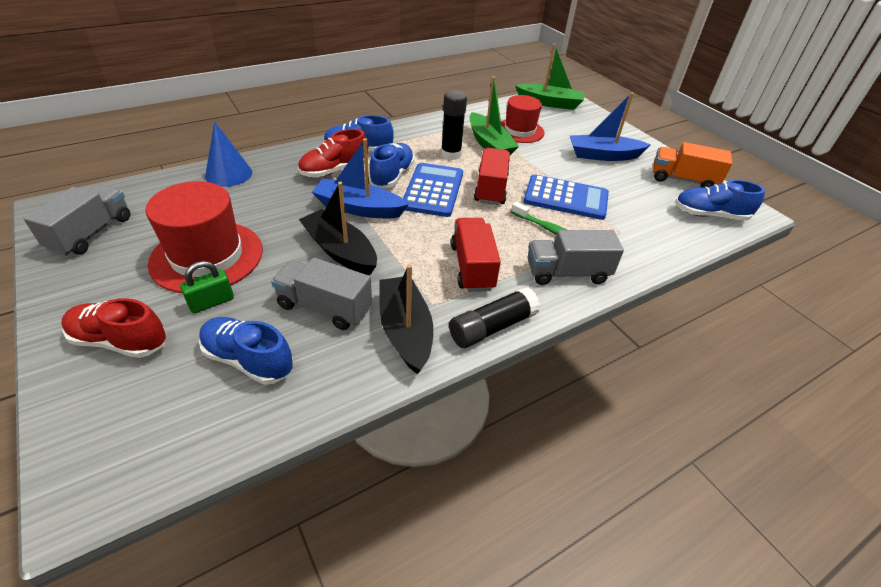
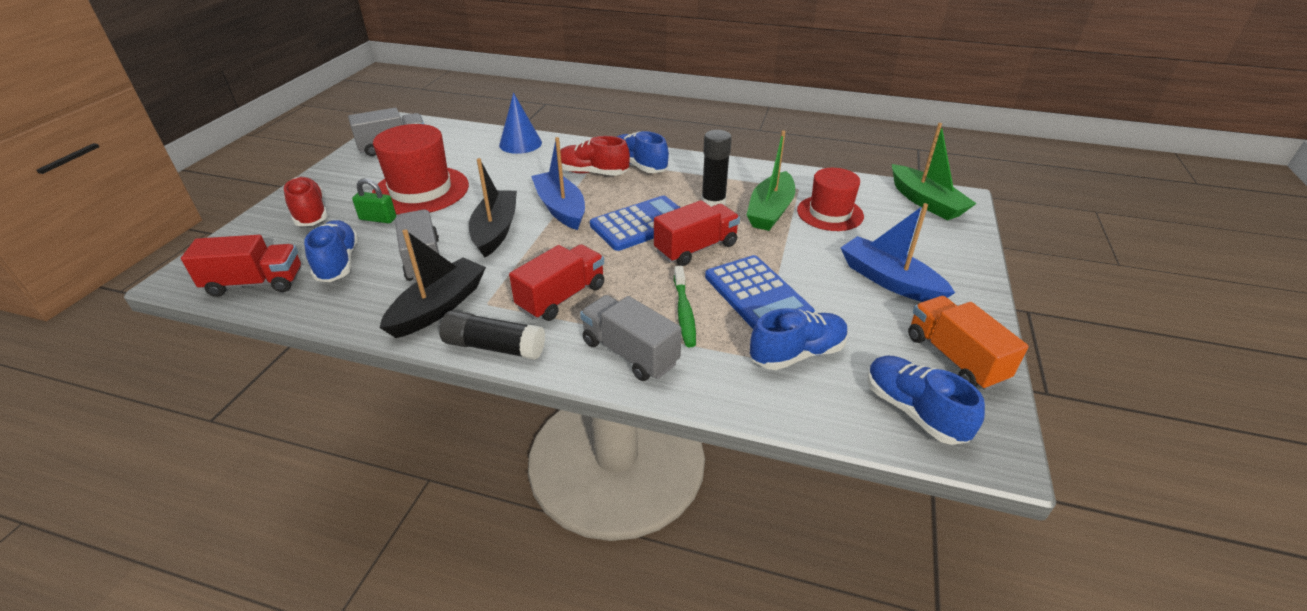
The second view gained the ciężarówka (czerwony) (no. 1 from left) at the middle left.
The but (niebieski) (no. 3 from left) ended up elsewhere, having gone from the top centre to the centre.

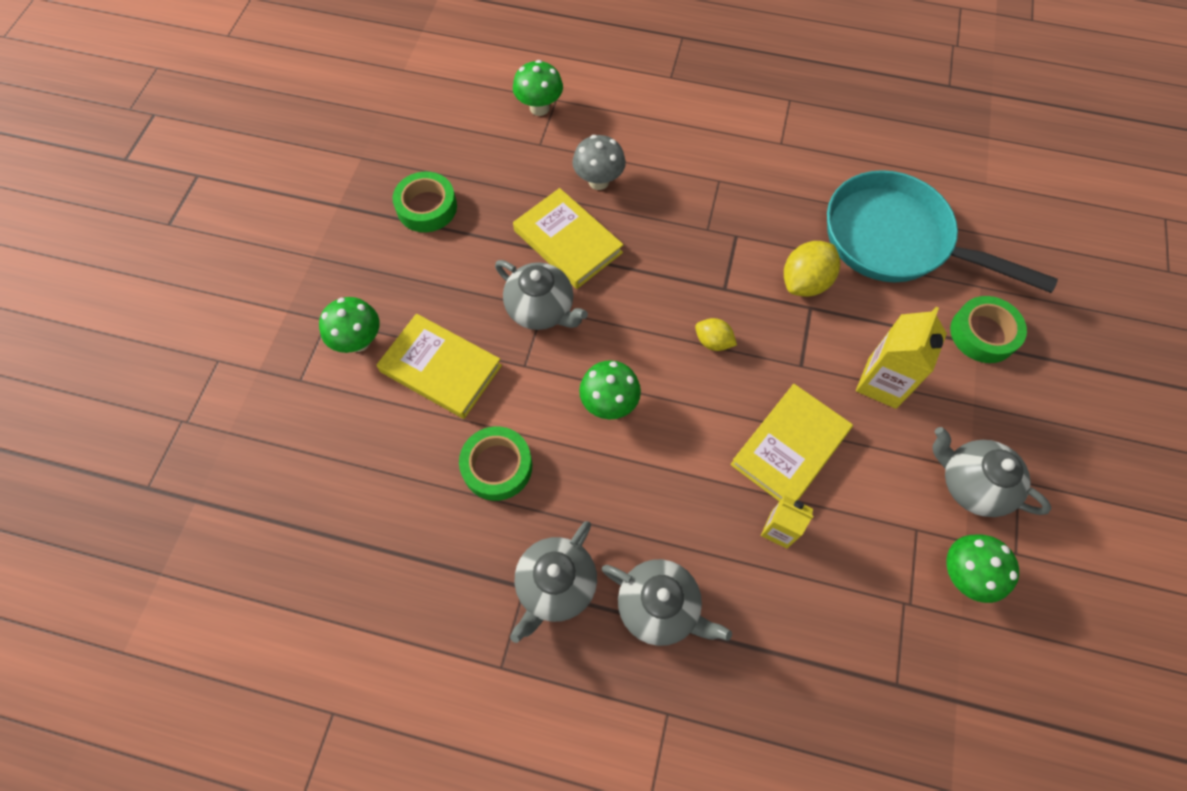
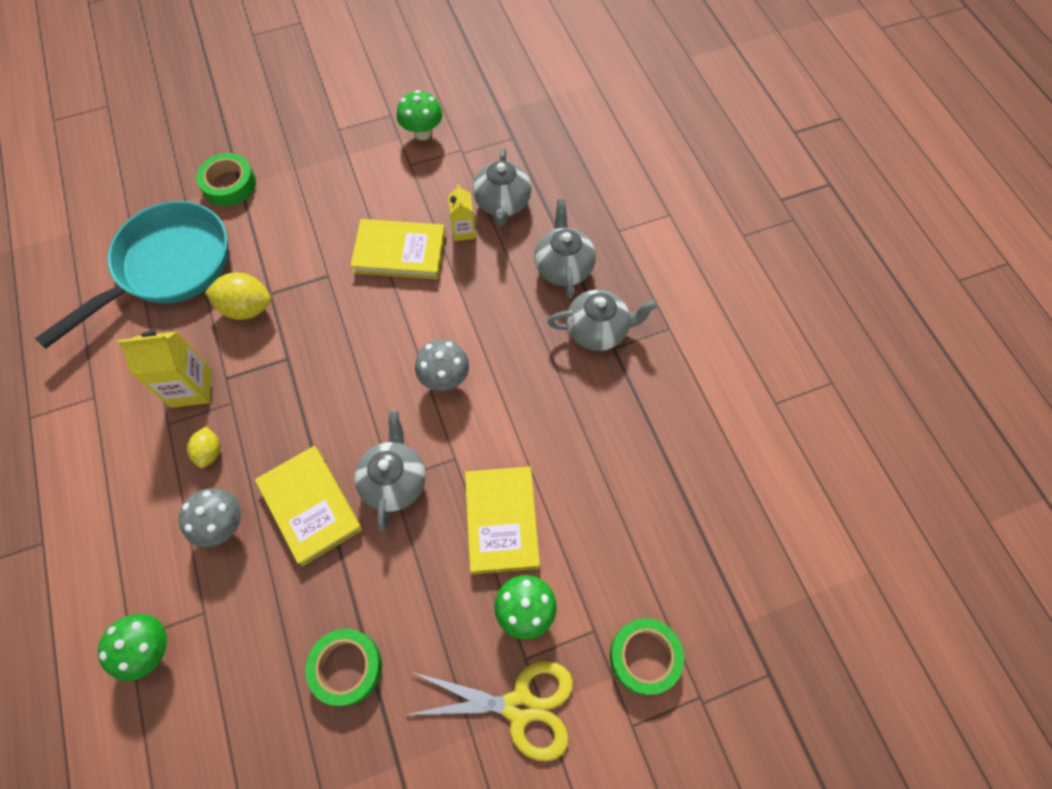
The patelnia (turkusowy) at the top right ended up facing another way, 135 degrees counterclockwise from before.
The karton mleka (żółty) (no. 2 from left in the first image) ended up elsewhere, having gone from the middle right to the middle left.
The cytryna (żółty) (no. 1 from left) ended up elsewhere, having gone from the centre to the middle left.
The książka (żółty) (no. 2 from left in the first image) at the top centre ended up facing another way, 45 degrees counterclockwise from before.
The second view gained the nożyczki (żółty) at the bottom centre.
What was the grzyb (zielony) (no. 3 from left) at the centre turned into the grzyb (szary) (no. 2 from left) at the centre.
The imbryk (szary) (no. 4 from left in the first image) ended up elsewhere, having gone from the middle right to the top centre.
The taśma klejąca (zielony) (no. 2 from left in the first image) ended up elsewhere, having gone from the centre to the bottom centre.

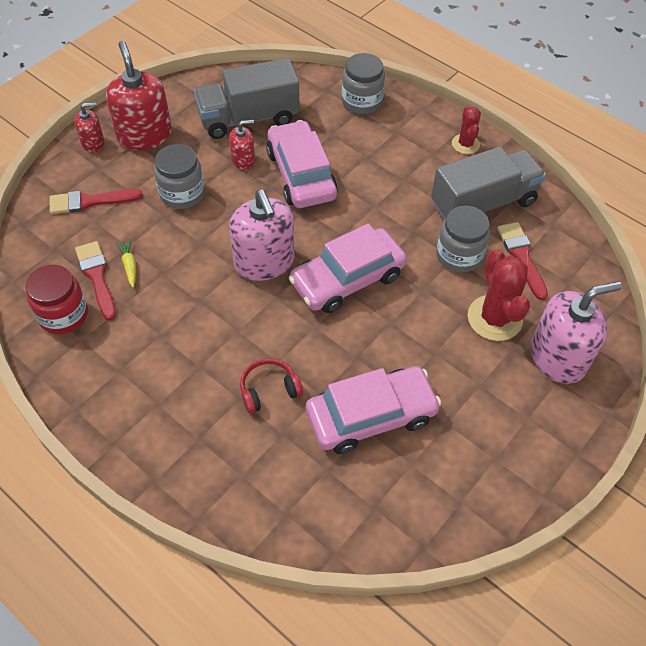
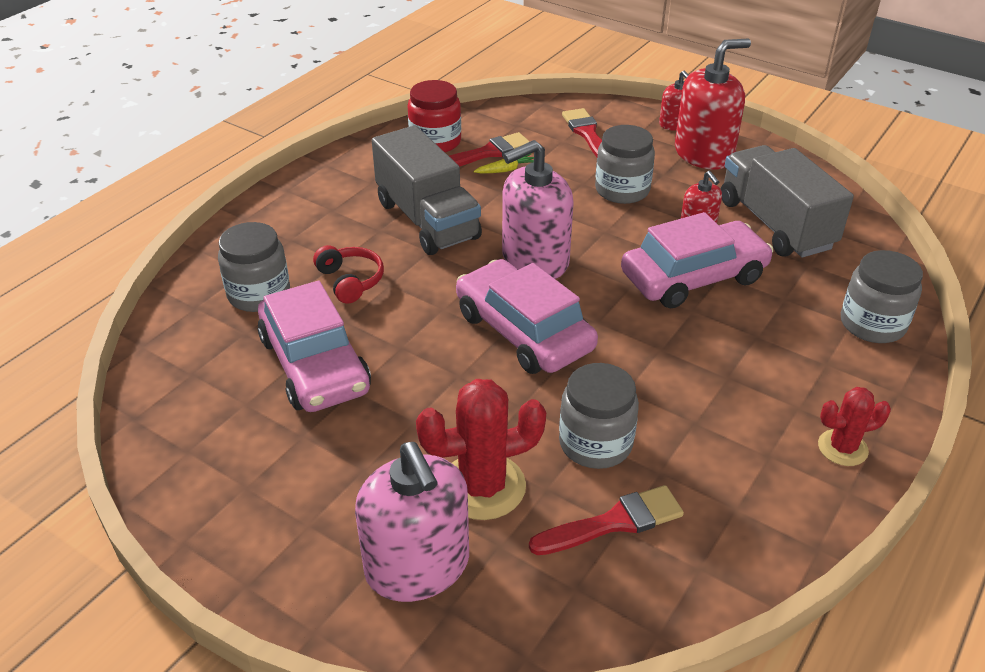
The second view gained the słoik (szary) (no. 1 from left) at the middle left.
The ciężarówka (szary) (no. 2 from left in the first image) ended up elsewhere, having gone from the top right to the top centre.

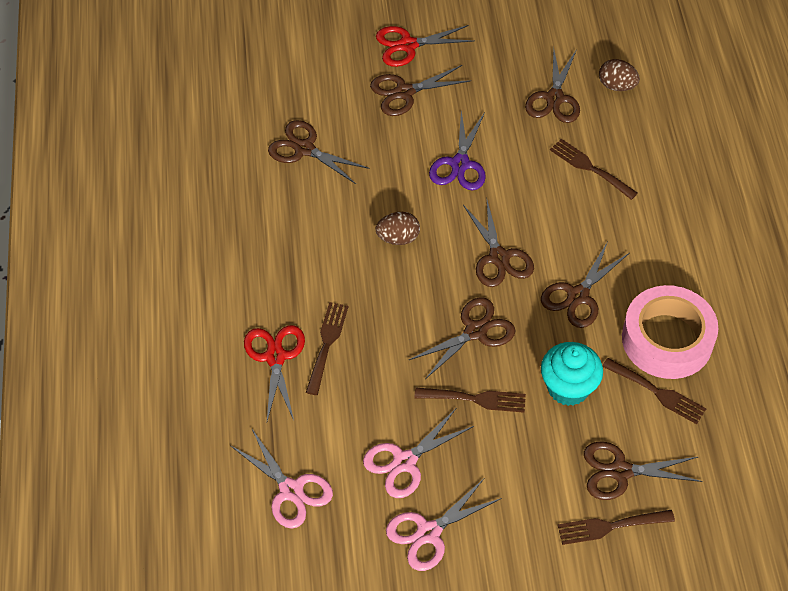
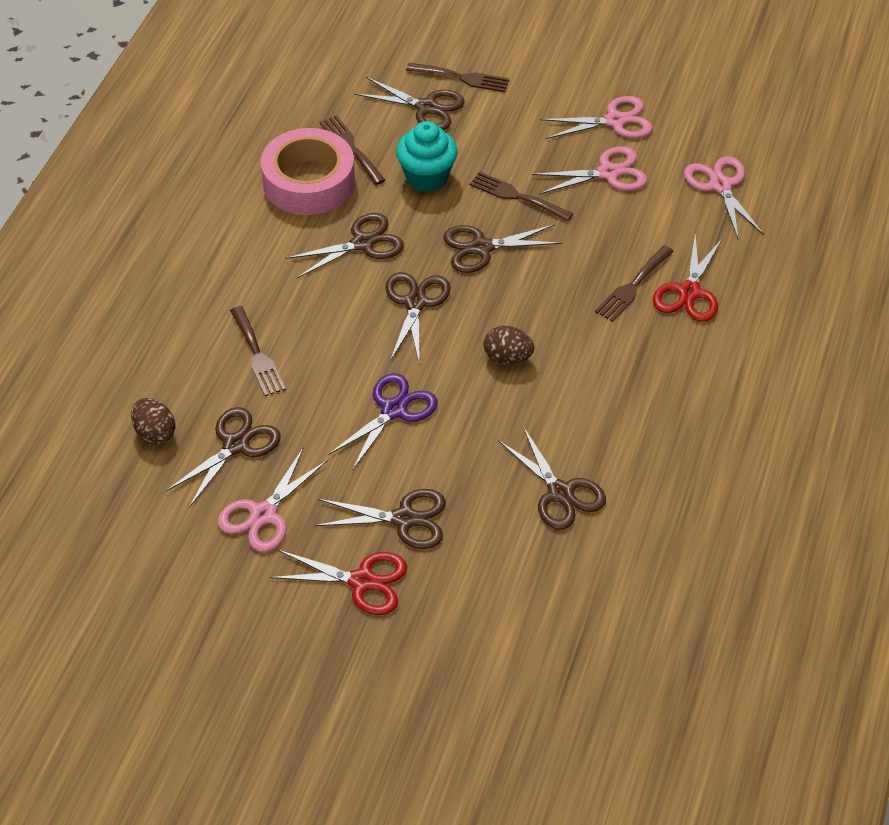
The second view gained the nożyczki (różowy) (no. 1 from left) at the middle left.

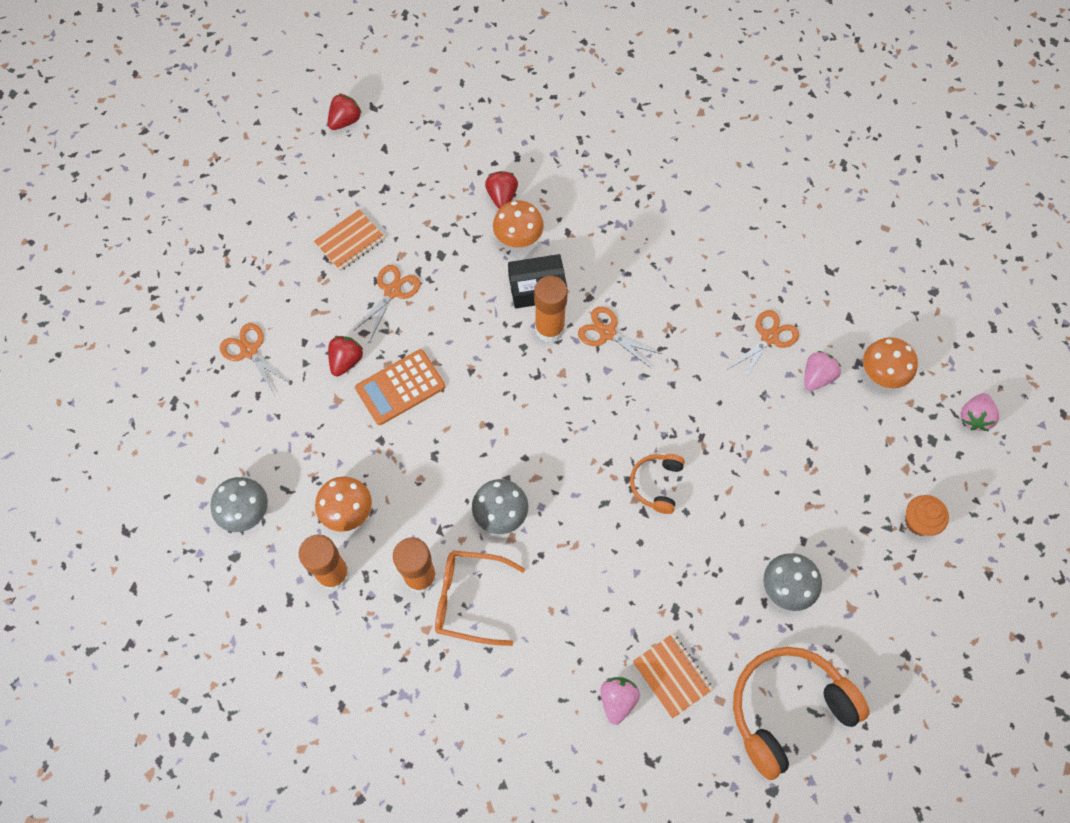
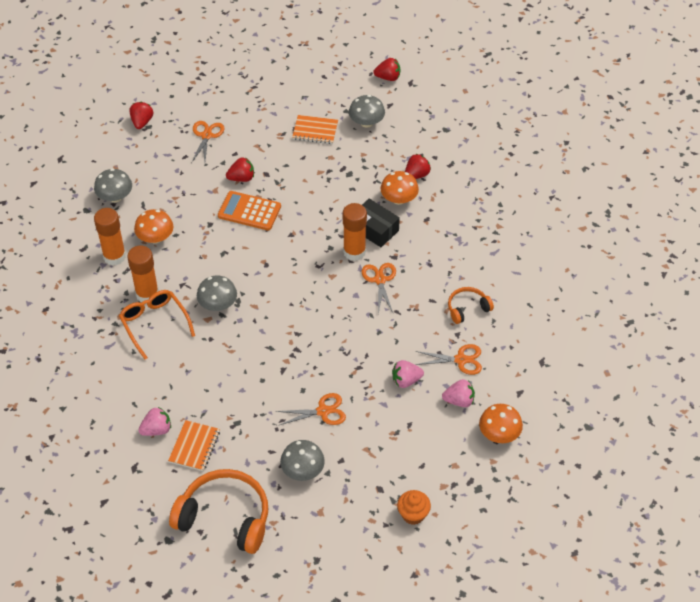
The second view gained the truskawka (czerwony) (no. 1 from left) at the top left.
The nożyczki (pomarańczowy) (no. 2 from left) ended up elsewhere, having gone from the centre to the bottom centre.
The second view gained the grzyb (szary) (no. 4 from left) at the top centre.
The truskawka (różowy) (no. 3 from left in the first image) ended up elsewhere, having gone from the middle right to the centre.
The słuchawki (pomarańczowy) (no. 1 from left in the first image) ended up elsewhere, having gone from the centre to the middle right.

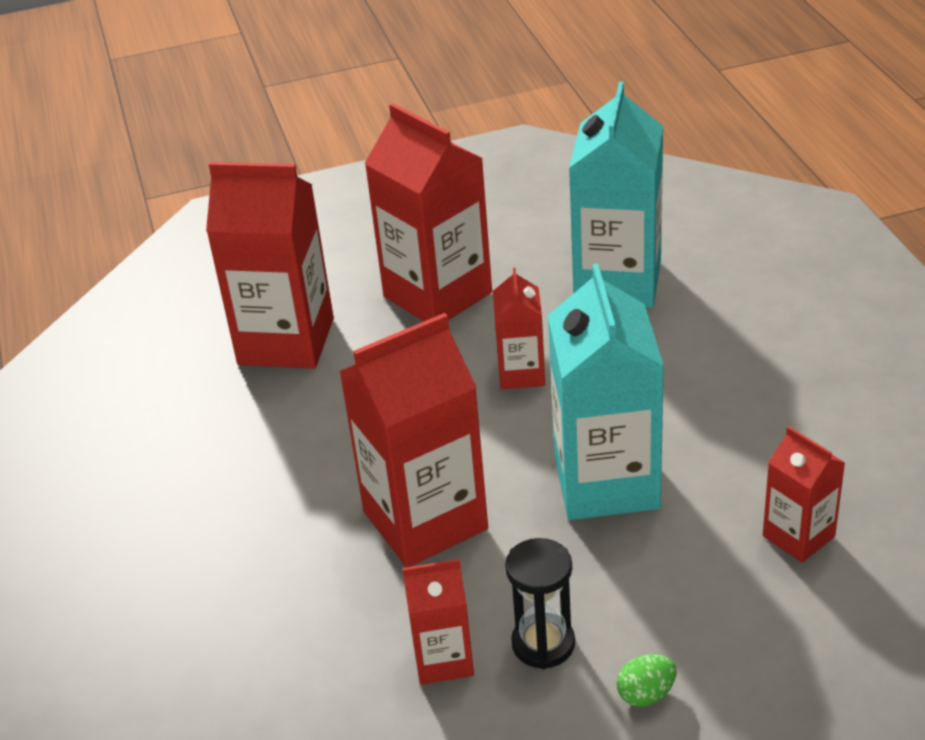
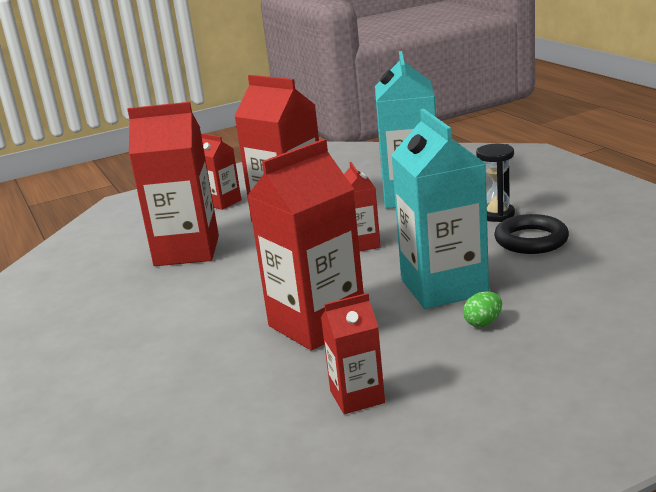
The karton mleka (czerwony) (no. 6 from left in the first image) ended up elsewhere, having gone from the bottom right to the centre.
The jajko (zielony) ended up elsewhere, having gone from the bottom right to the middle right.
The klepsydra (czarny) ended up elsewhere, having gone from the bottom centre to the middle right.
The second view gained the pierścień (czarny) at the middle right.

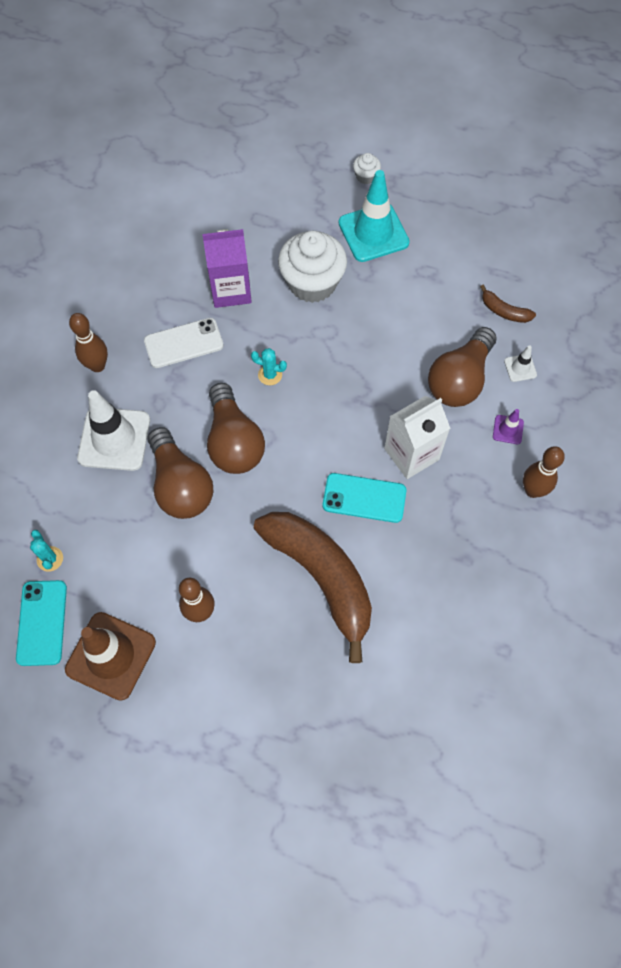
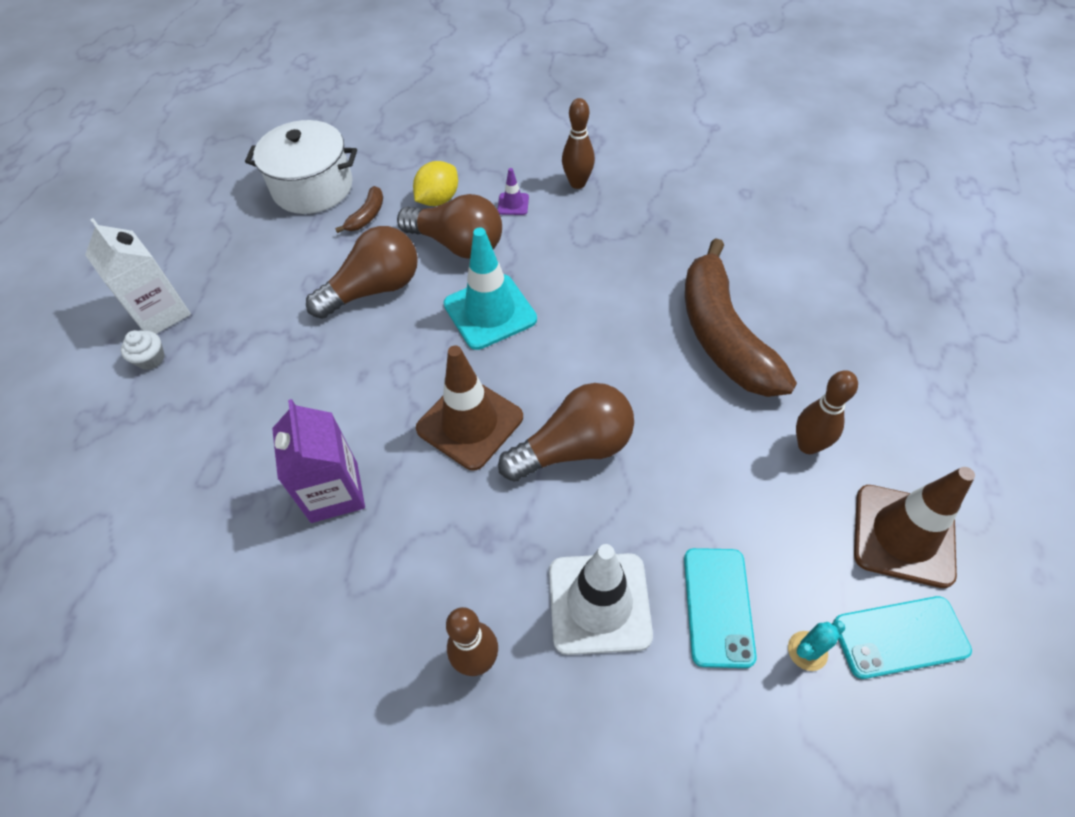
The karton mleka (biały) ended up elsewhere, having gone from the middle right to the middle left.
The second view gained the garnek (biały) at the top left.
The żarówka (brązowy) (no. 1 from left) ended up elsewhere, having gone from the middle left to the top centre.
Where the pachołek (biały) (no. 2 from left) stood at the middle right, the cytryna (żółty) came to stand at the top centre.
Where the kaktus (turkusowy) (no. 2 from left) stood at the centre, the pachołek (brązowy) (no. 1 from left) came to stand at the centre.
The pachołek (turkusowy) ended up elsewhere, having gone from the top centre to the centre.
The telefon (turkusowy) (no. 2 from left in the first image) ended up elsewhere, having gone from the centre to the bottom right.
The banan (brązowy) (no. 1 from left in the first image) at the centre ended up facing another way, 60 degrees counterclockwise from before.
The second view lost the telefon (biały) at the middle left.
The second view lost the muffinka (biały) (no. 1 from left) at the top centre.

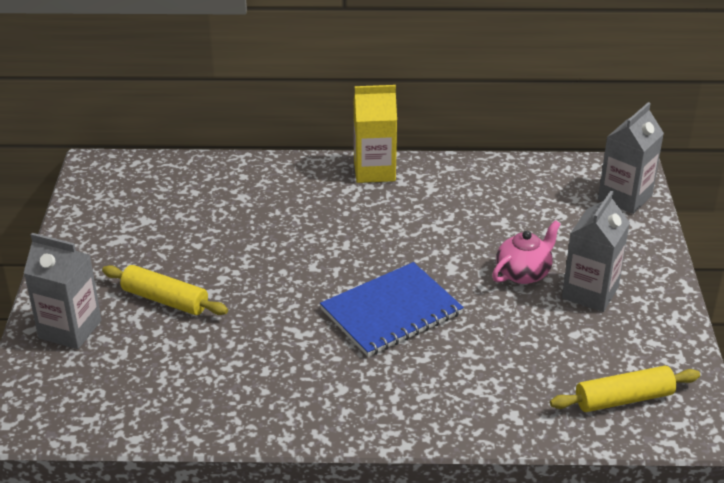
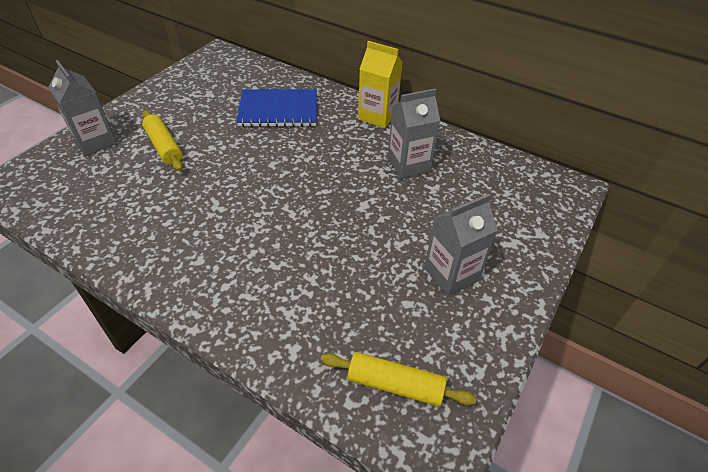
The zeszyt (niebieski) ended up elsewhere, having gone from the centre to the top centre.
The karton mleka (szary) (no. 3 from left in the first image) ended up elsewhere, having gone from the top right to the top centre.
The second view lost the imbryk (różowy) at the middle right.

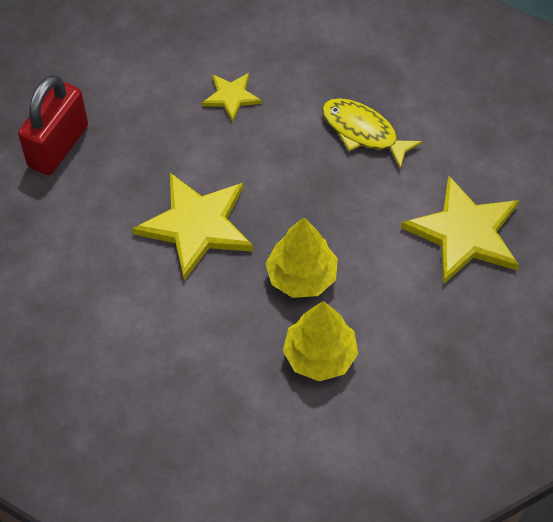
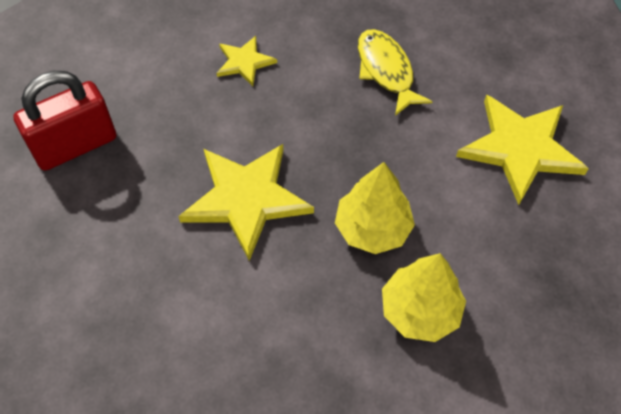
The kłódka (czerwony) at the top left ended up facing another way, 45 degrees clockwise from before.
The ryba (żółty) at the top right ended up facing another way, 45 degrees clockwise from before.

